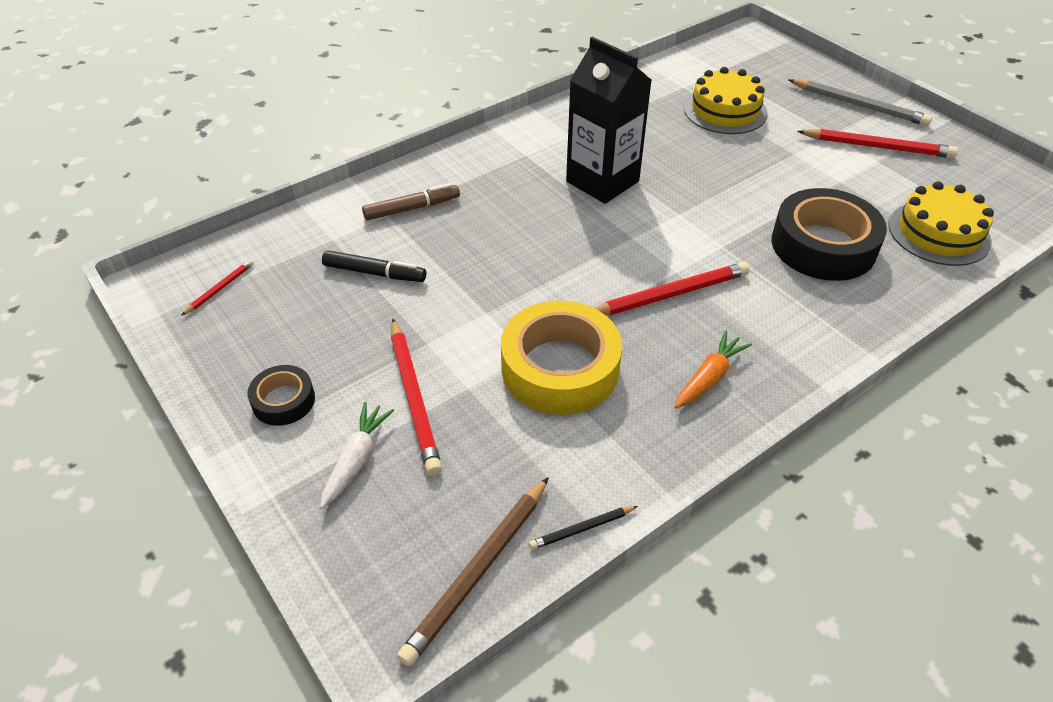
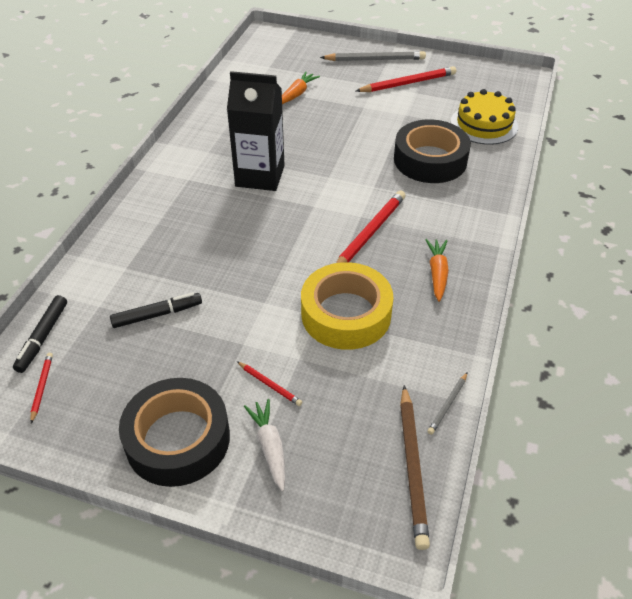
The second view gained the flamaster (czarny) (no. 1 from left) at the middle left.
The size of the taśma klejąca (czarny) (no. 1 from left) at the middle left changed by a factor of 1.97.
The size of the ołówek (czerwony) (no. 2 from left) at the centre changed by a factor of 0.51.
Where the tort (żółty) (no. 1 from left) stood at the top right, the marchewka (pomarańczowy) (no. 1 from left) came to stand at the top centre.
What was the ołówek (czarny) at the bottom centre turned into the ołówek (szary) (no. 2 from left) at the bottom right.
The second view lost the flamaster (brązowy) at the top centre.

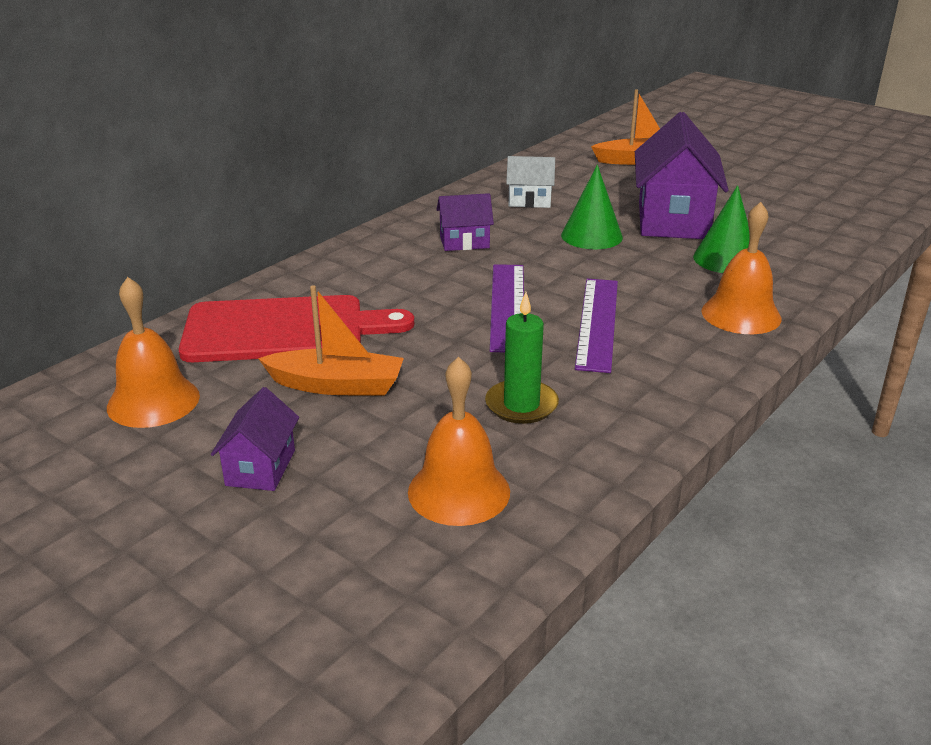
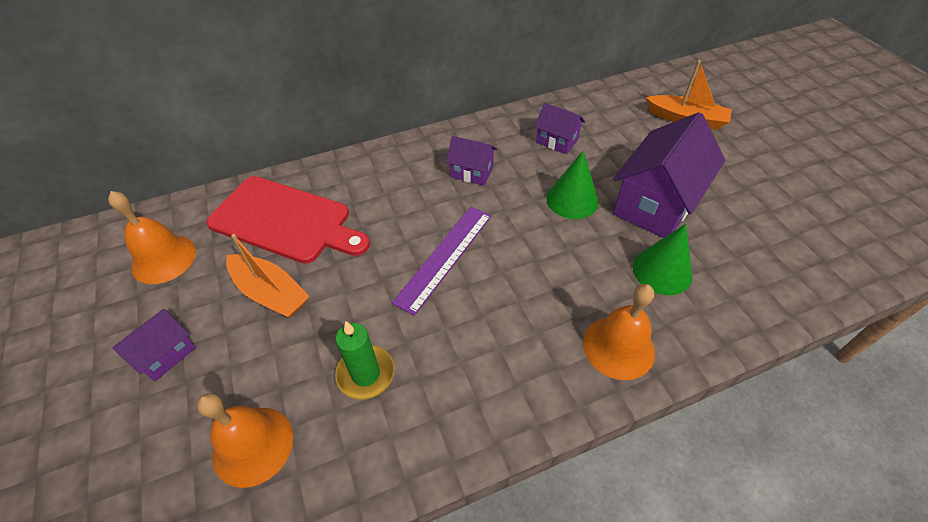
What was the domek (biały) at the top centre turned into the domek (fioletowy) (no. 3 from left) at the top centre.
The second view lost the linijka (fioletowy) (no. 2 from left) at the centre.

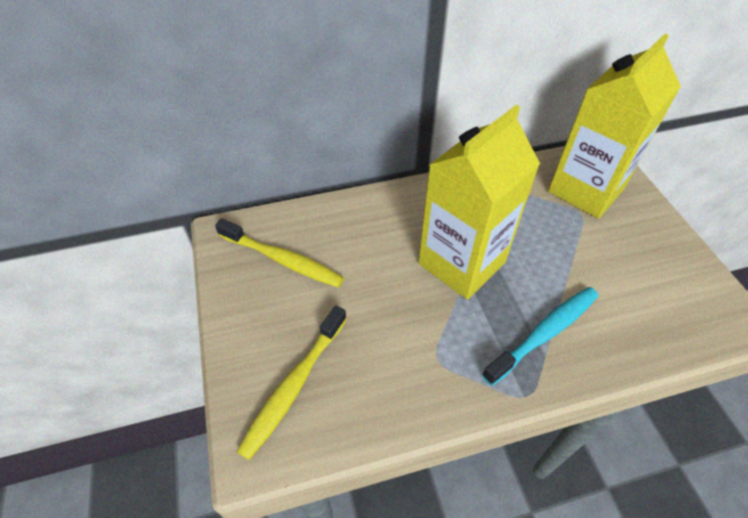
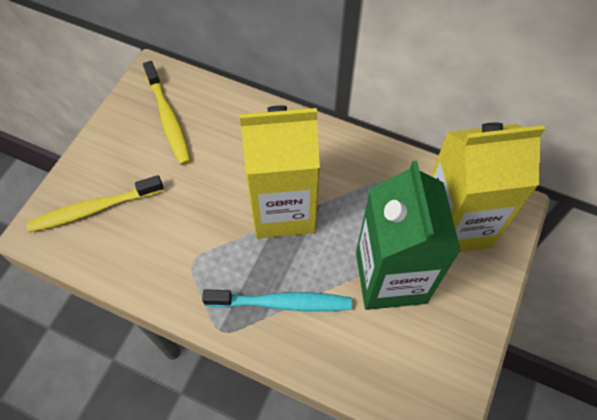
The second view gained the karton mleka (zielony) at the middle right.

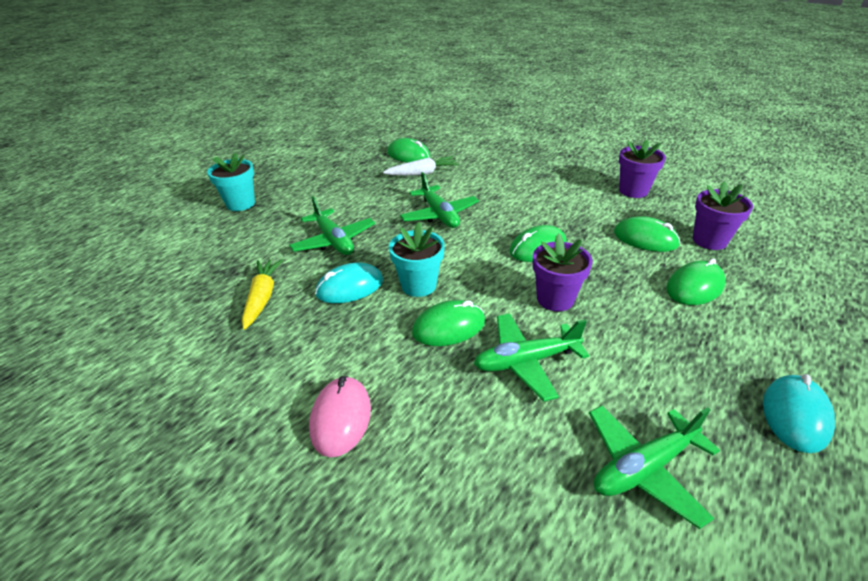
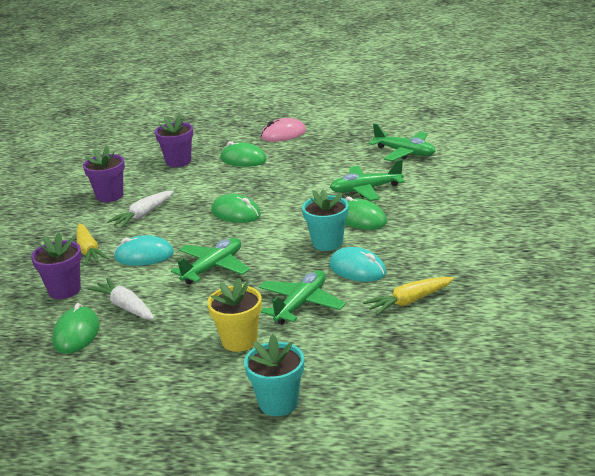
The doniczka (fioletowy) (no. 1 from left) ended up elsewhere, having gone from the centre to the middle left.
The second view gained the marchewka (żółty) (no. 1 from left) at the middle left.
The second view gained the marchewka (biały) (no. 2 from left) at the middle left.
The myszka (turkusowy) (no. 2 from left in the first image) ended up elsewhere, having gone from the bottom right to the middle left.
The second view gained the doniczka (żółty) at the centre.
The myszka (różowy) ended up elsewhere, having gone from the bottom centre to the top centre.
The samolot (zielony) (no. 3 from left) at the centre ended up facing another way, 120 degrees clockwise from before.
The second view lost the myszka (zielony) (no. 4 from left) at the middle right.

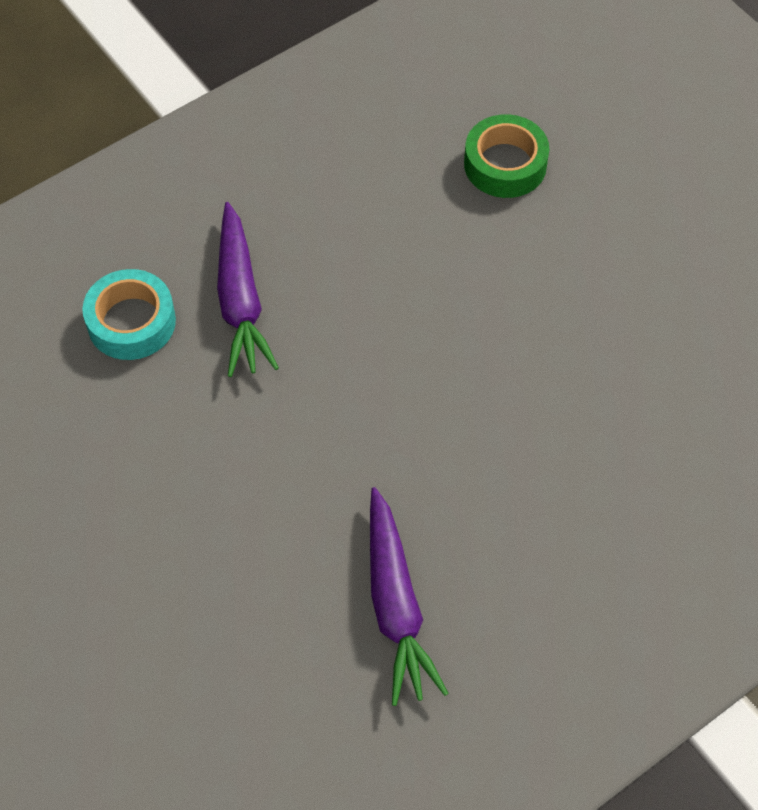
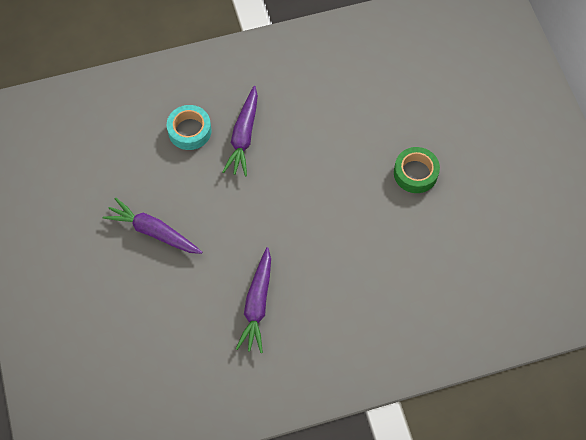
The second view gained the marchewka (fioletowy) (no. 1 from left) at the middle left.
The taśma klejąca (zielony) ended up elsewhere, having gone from the top right to the middle right.

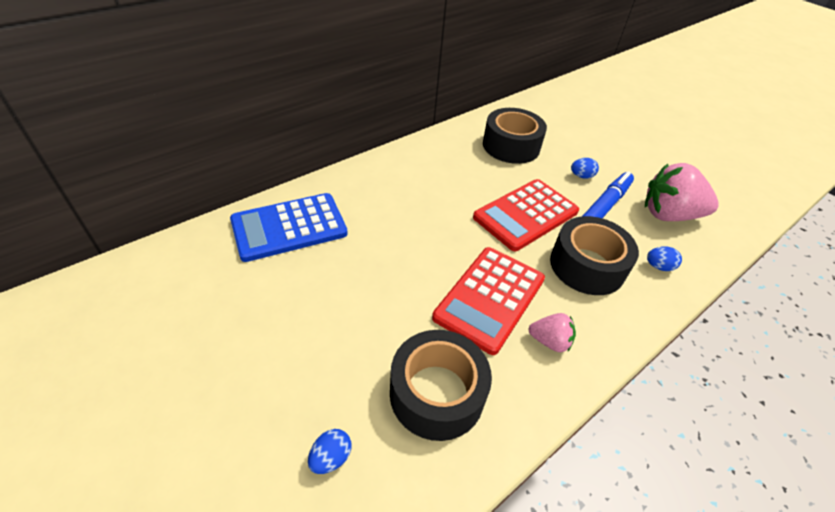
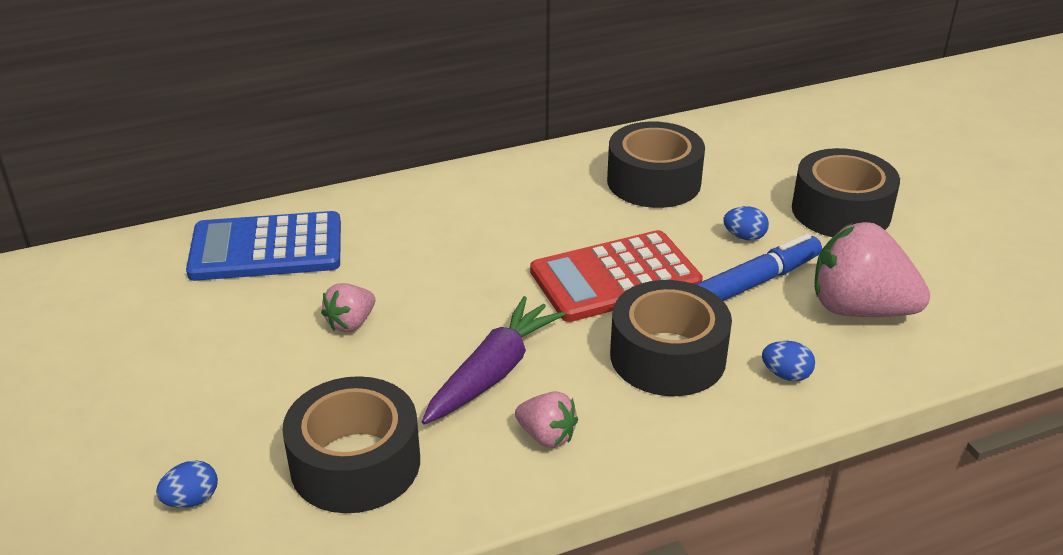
The second view gained the truskawka (różowy) (no. 1 from left) at the middle left.
Where the kalkulator (czerwony) (no. 1 from left) stood at the centre, the marchewka (fioletowy) came to stand at the centre.
The second view gained the taśma klejąca (czarny) (no. 4 from left) at the middle right.

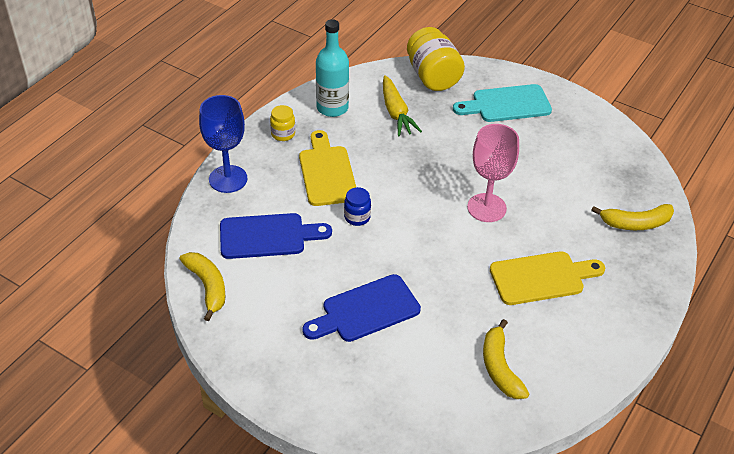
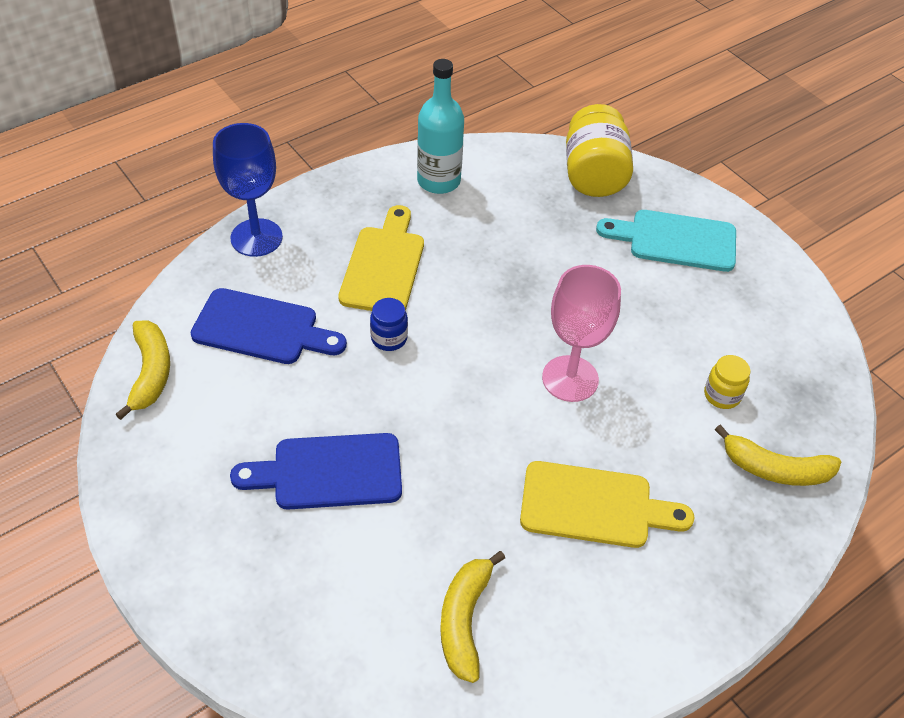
The słoik (żółty) (no. 1 from left in the first image) ended up elsewhere, having gone from the top centre to the middle right.
The second view lost the marchewka (żółty) at the top centre.

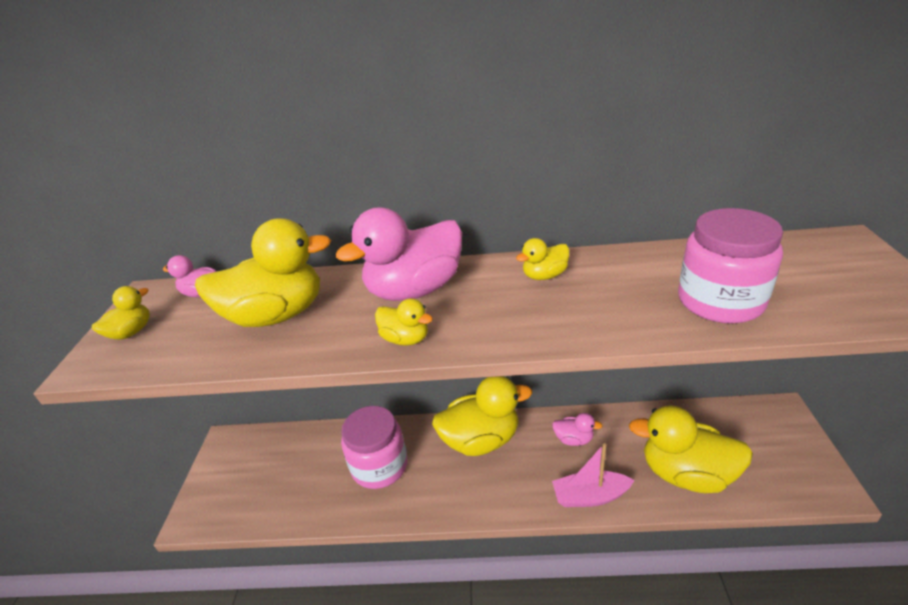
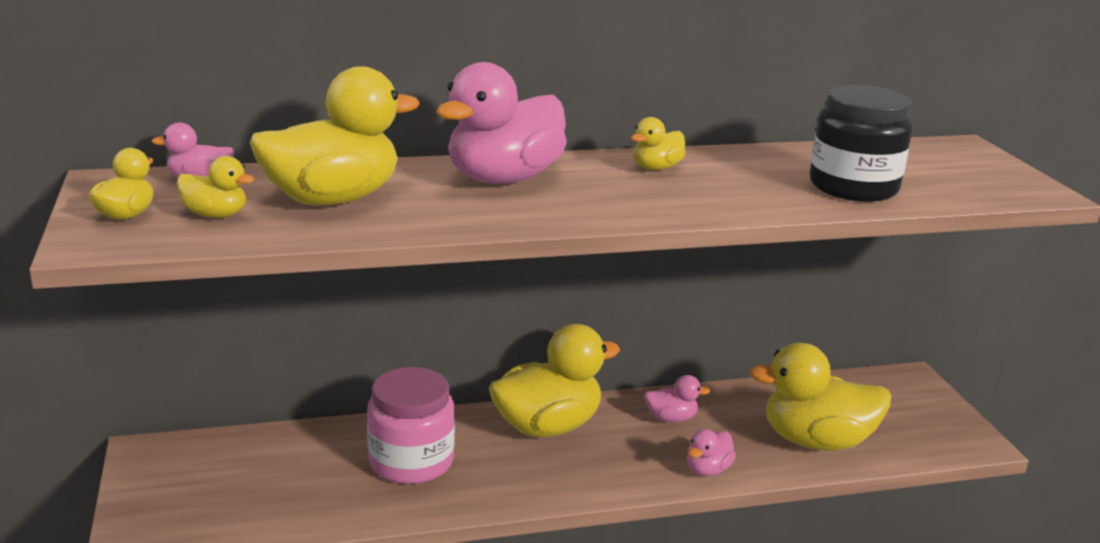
The kaczka (żółty) (no. 3 from left in the first image) ended up elsewhere, having gone from the centre to the middle left.
Where the łódka (różowy) stood at the bottom centre, the kaczka (różowy) (no. 4 from left) came to stand at the bottom centre.
What was the słoik (różowy) (no. 2 from left) at the middle right turned into the słoik (czarny) at the top right.

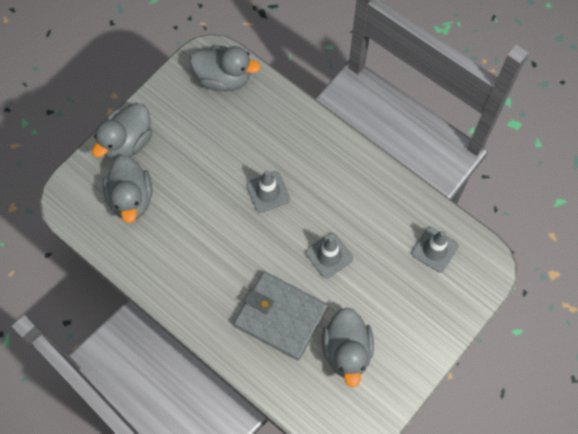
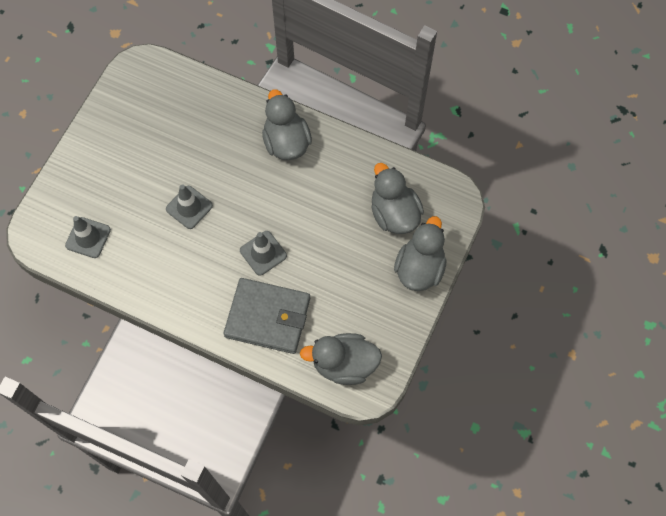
The portfel (szary) ended up elsewhere, having gone from the bottom centre to the centre.
The kaczka (szary) (no. 4 from left in the first image) ended up elsewhere, having gone from the bottom centre to the top centre.

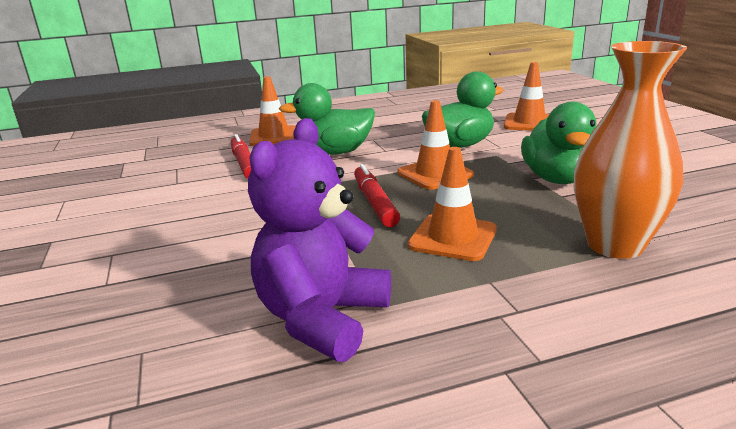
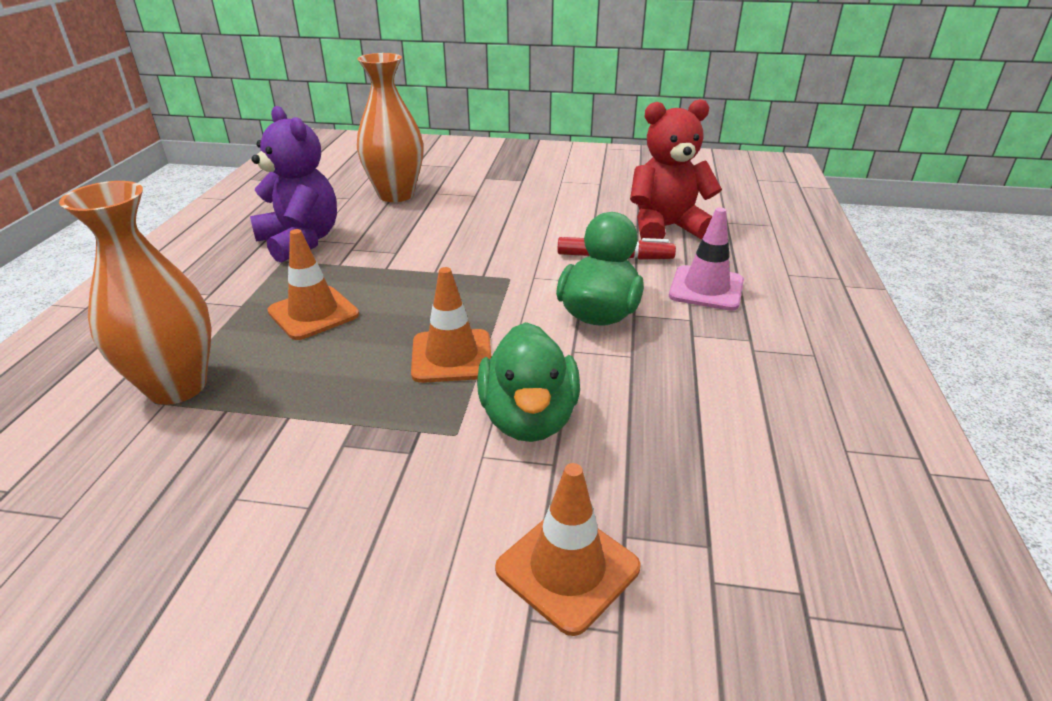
The second view gained the wazon (pomarańczowy) (no. 2 from left) at the top centre.
The second view gained the miś (czerwony) at the top centre.
What was the pachołek (pomarańczowy) (no. 1 from left) at the top centre turned into the pachołek (różowy) at the middle right.
The second view lost the flamaster (czerwony) (no. 2 from left) at the centre.
The second view lost the kaczka (zielony) (no. 3 from left) at the middle right.

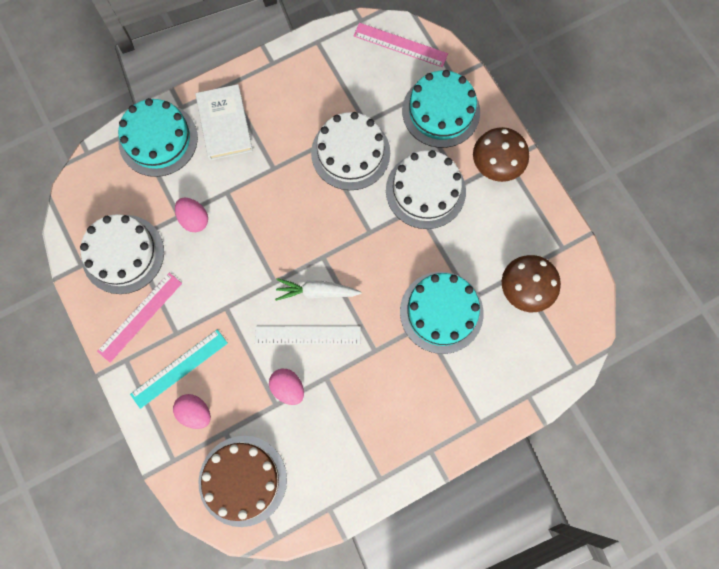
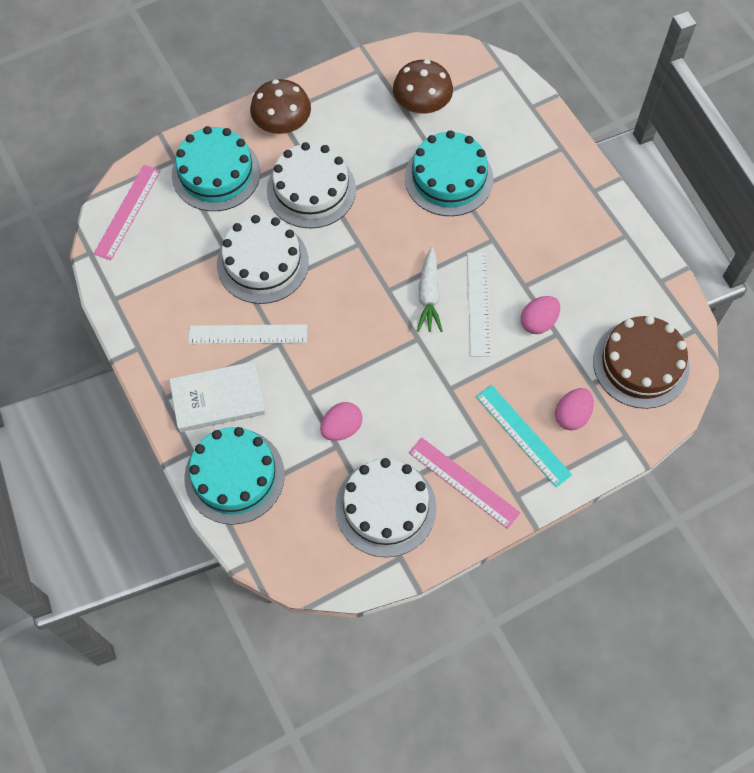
The second view gained the linijka (biały) (no. 1 from left) at the middle left.

